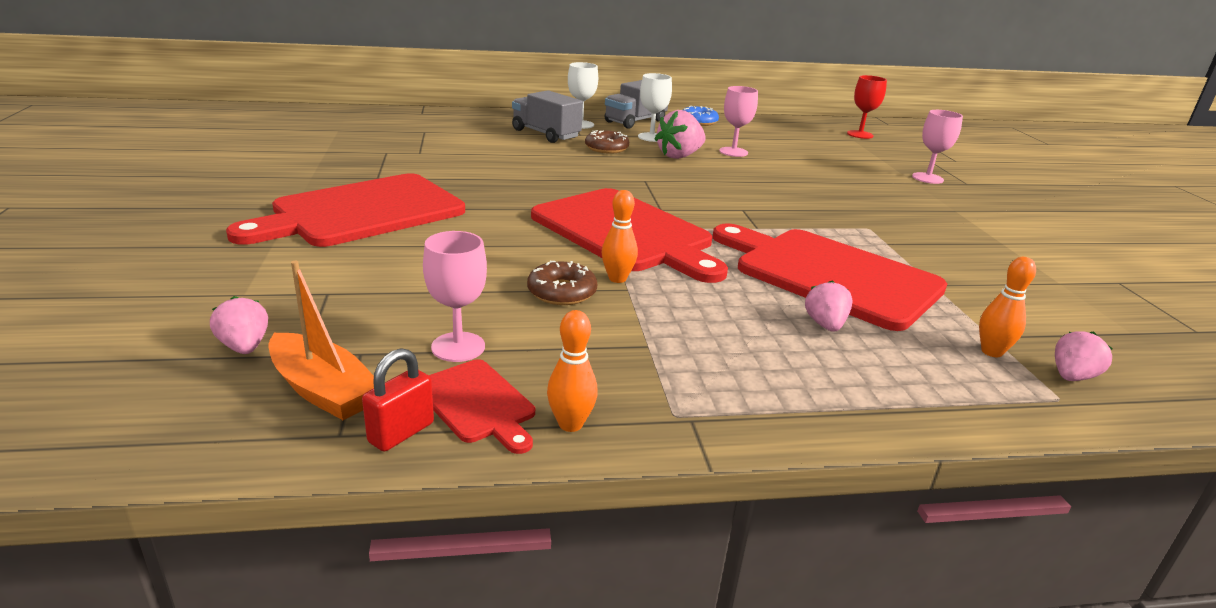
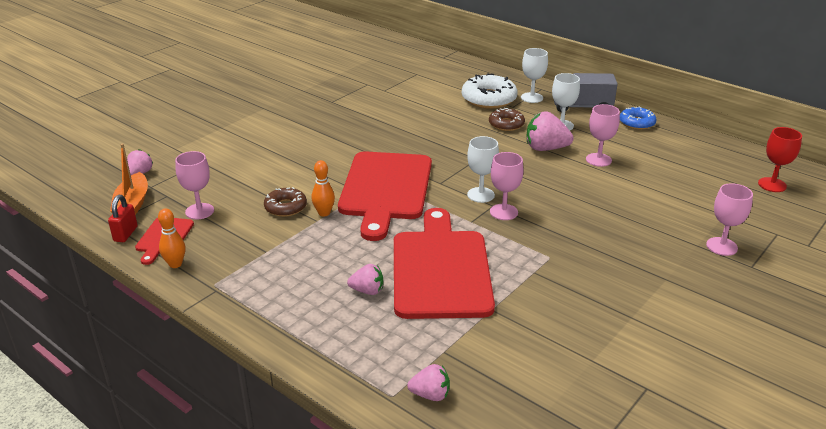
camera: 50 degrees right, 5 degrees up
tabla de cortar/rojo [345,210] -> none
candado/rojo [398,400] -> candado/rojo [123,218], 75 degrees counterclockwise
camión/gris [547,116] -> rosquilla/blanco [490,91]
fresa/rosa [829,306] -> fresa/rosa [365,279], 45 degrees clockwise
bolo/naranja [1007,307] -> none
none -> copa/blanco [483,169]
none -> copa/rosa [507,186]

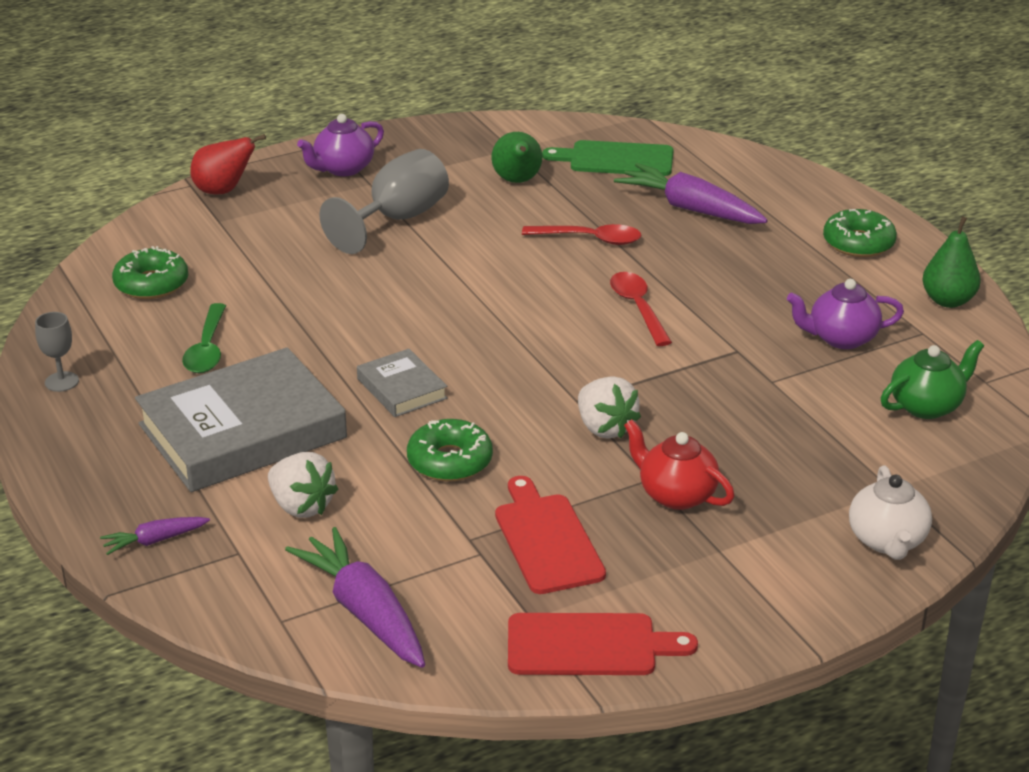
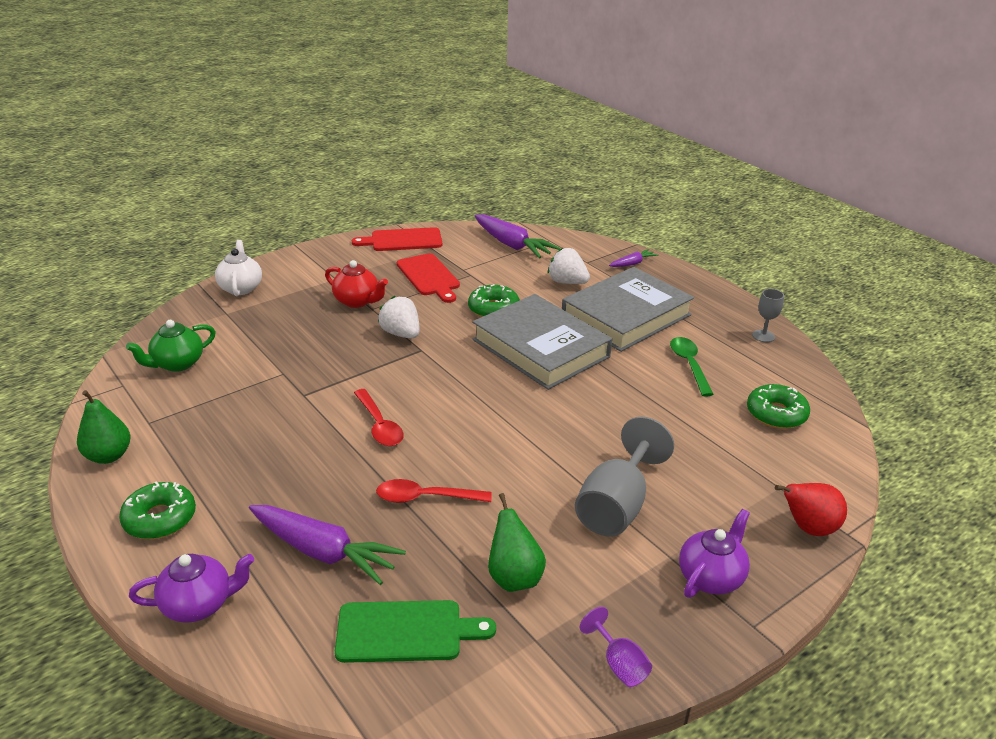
camera: 170 degrees right, 0 degrees up
libro/gris [402,383] -> libro/gris [542,342], x2.10
tetera/morado [845,314] -> tetera/morado [191,588], shifted
none -> copa/morado [616,647]

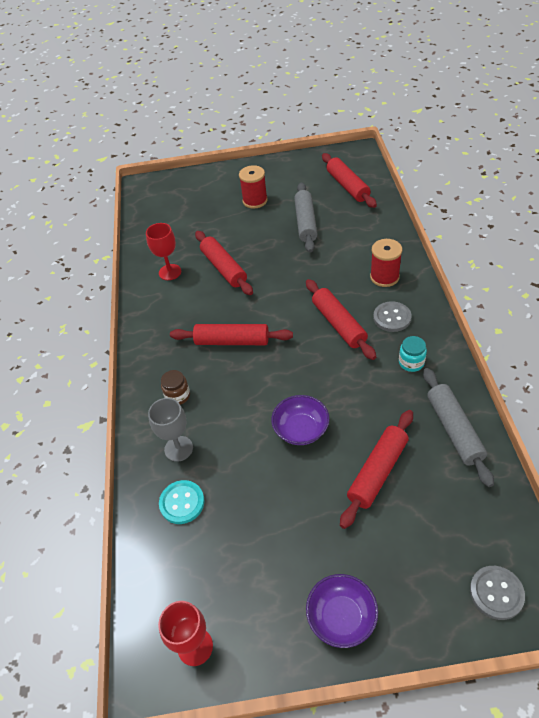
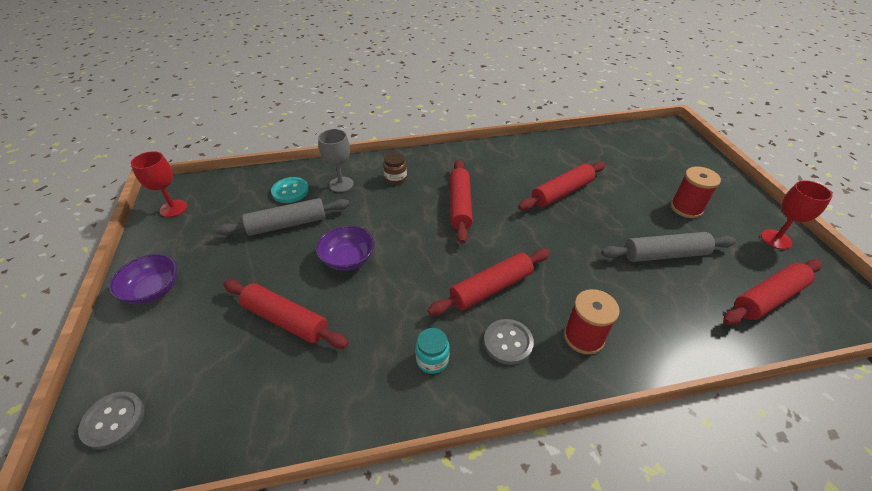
camera: 80 degrees right, 5 degrees down
copa/rojo [163,251] -> copa/rojo [797,215], shifted
rodillo/gris [458,427] -> rodillo/gris [283,217], shifted

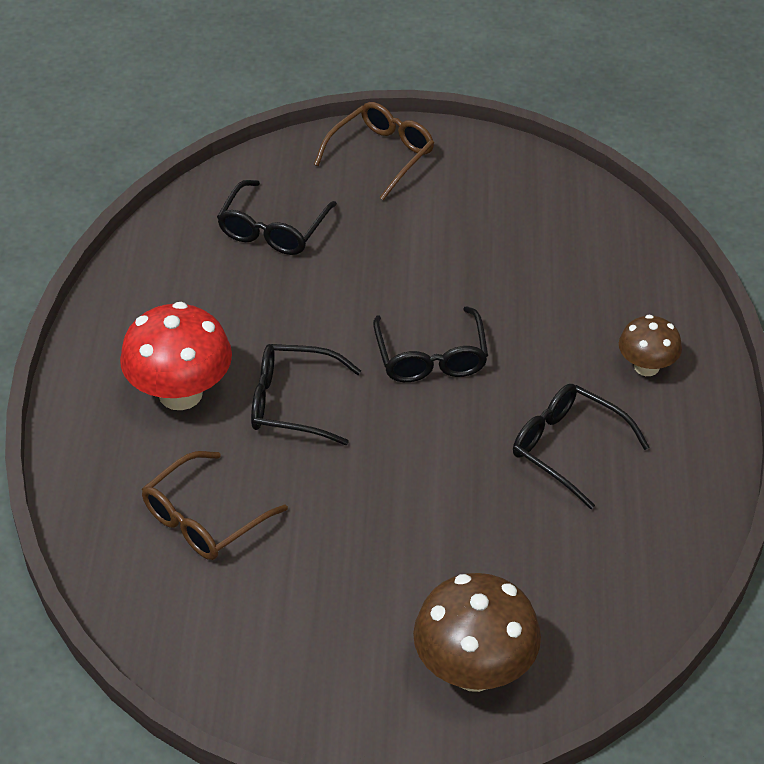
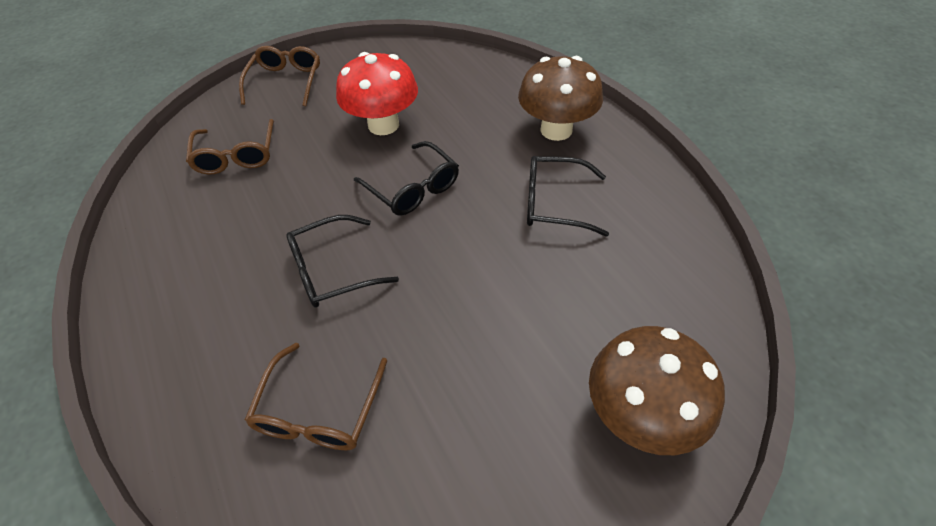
camera: 30 degrees left, 5 degrees up
seta/rojo [176,356] -> seta/rojo [377,93], shifted
gafas/negro [277,217] -> gafas/marrón [230,147]
seta/marrón [650,345] -> seta/marrón [560,98], x1.73

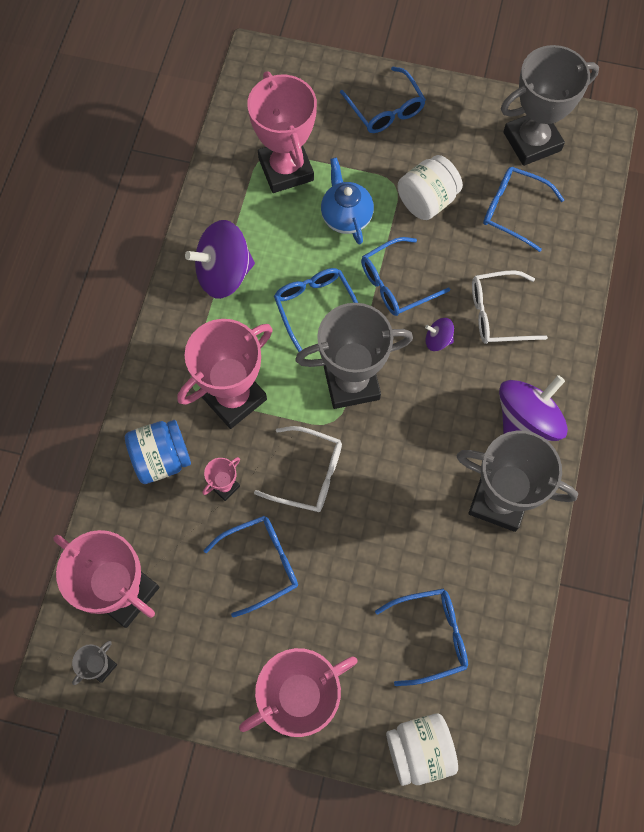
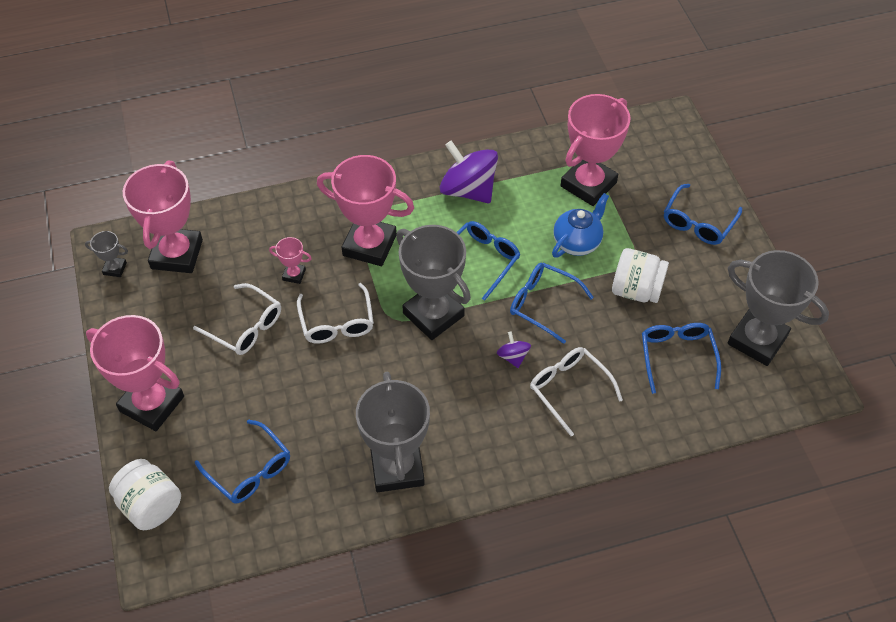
camera: 60 degrees right, 15 degrees down
tarro/azul [158,452] -> none
gafas/azul [251,567] -> gafas/blanco [237,319]
peonza/morado [533,408] -> none

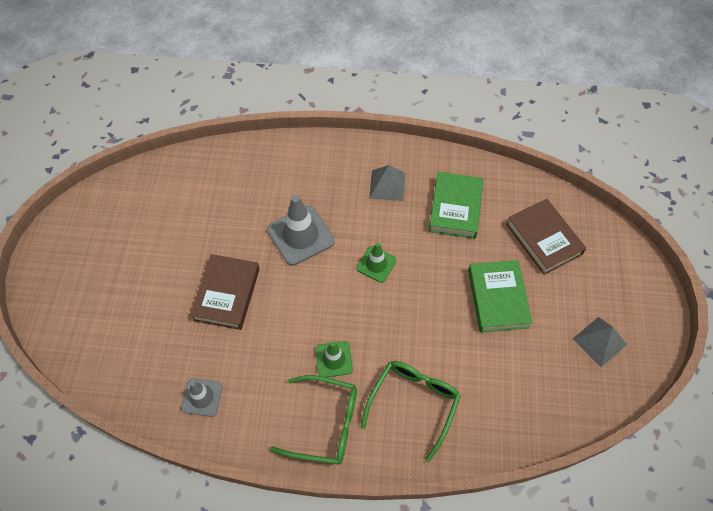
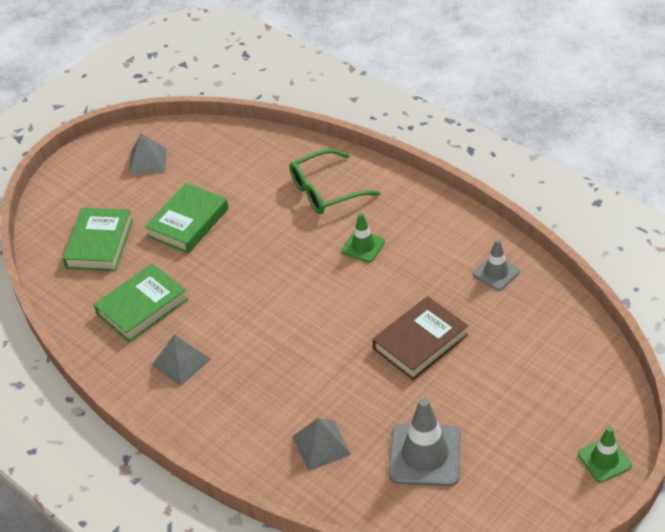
camera: 140 degrees left, 15 degrees down
cono de tráfico/gris [300,230] -> cono de tráfico/gris [425,442], shifted
gafas/verde [313,419] -> none
cono de tráfico/verde [376,262] -> cono de tráfico/verde [605,454], shifted
libro/marrón [546,237] -> libro/verde [97,239]
none -> pirámide/gris [321,444]

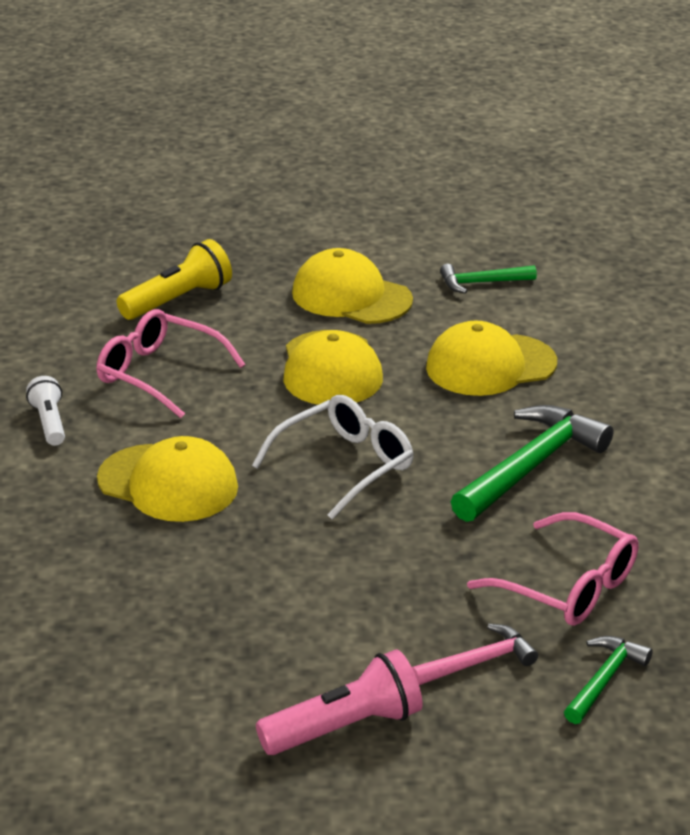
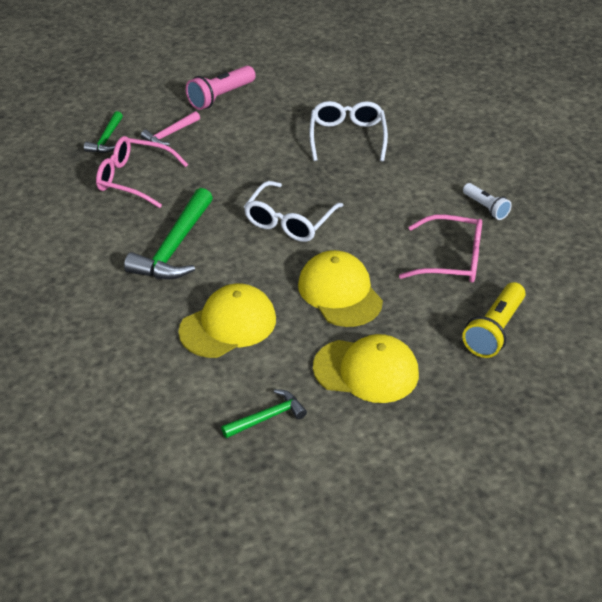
camera: 160 degrees right, 10 degrees up
gorra/amarillo [167,479] -> none
none -> gafas/blanco [348,131]

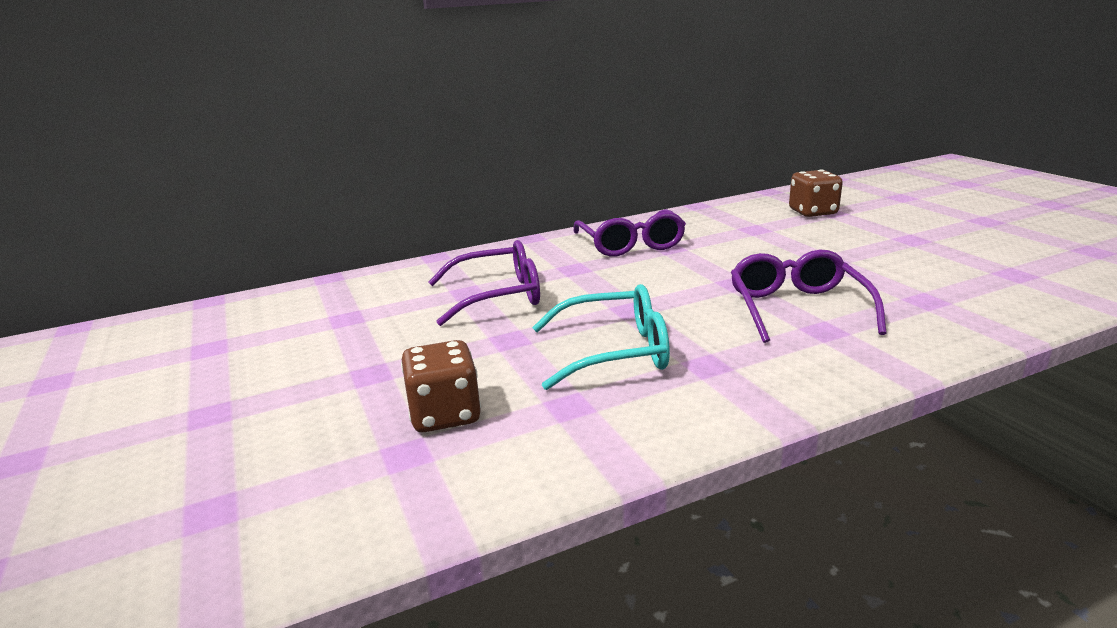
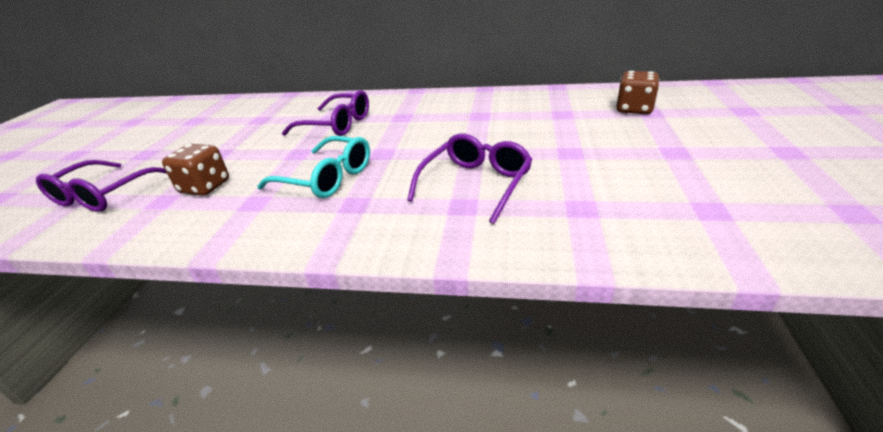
camera: 35 degrees right, 10 degrees up
gafas/morado [630,232] -> gafas/morado [101,186], shifted

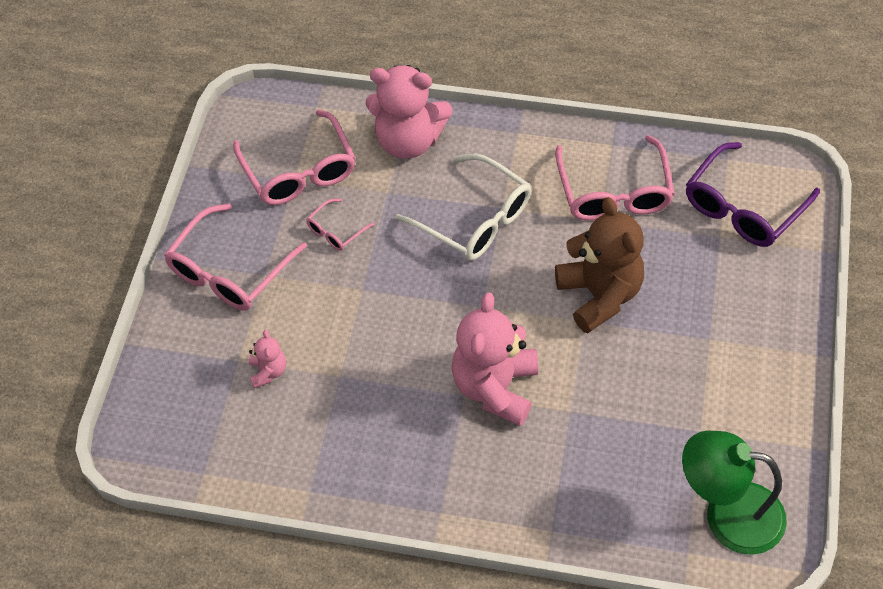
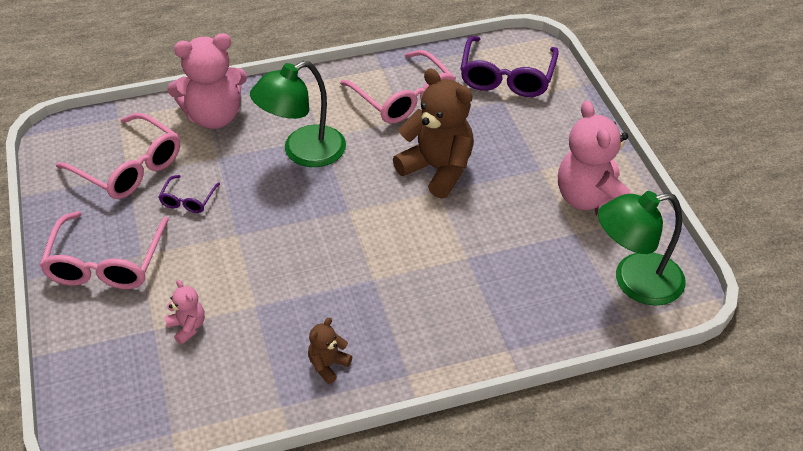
camera: 30 degrees left, 10 degrees down
gafas/rosa [340,224] -> gafas/morado [189,194]
gafas/blanco [463,207] -> lámpara/verde [298,114]
osito/rosa [495,359] -> osito/rosa [596,158], shifted
none -> osito/marrón [330,351]

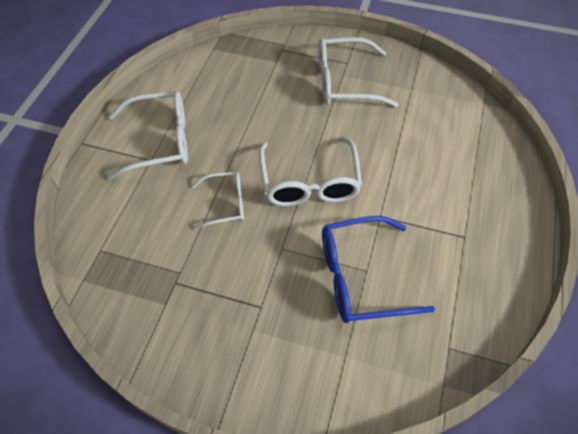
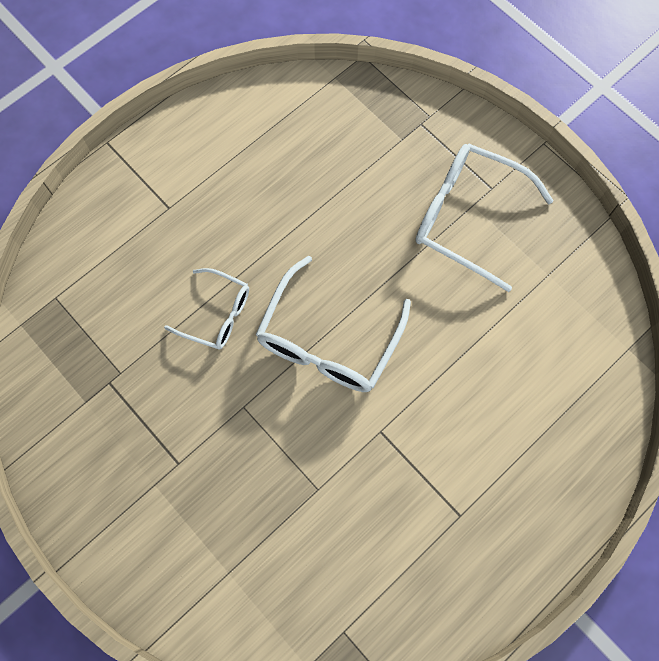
camera: 30 degrees right, 15 degrees up
gafas/blanco [147,135] -> none
gafas/azul [378,269] -> none

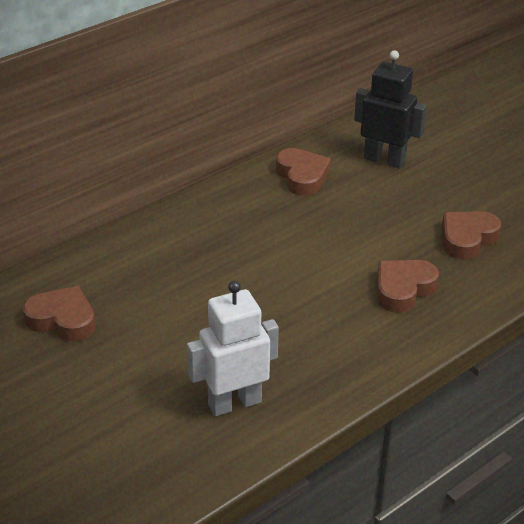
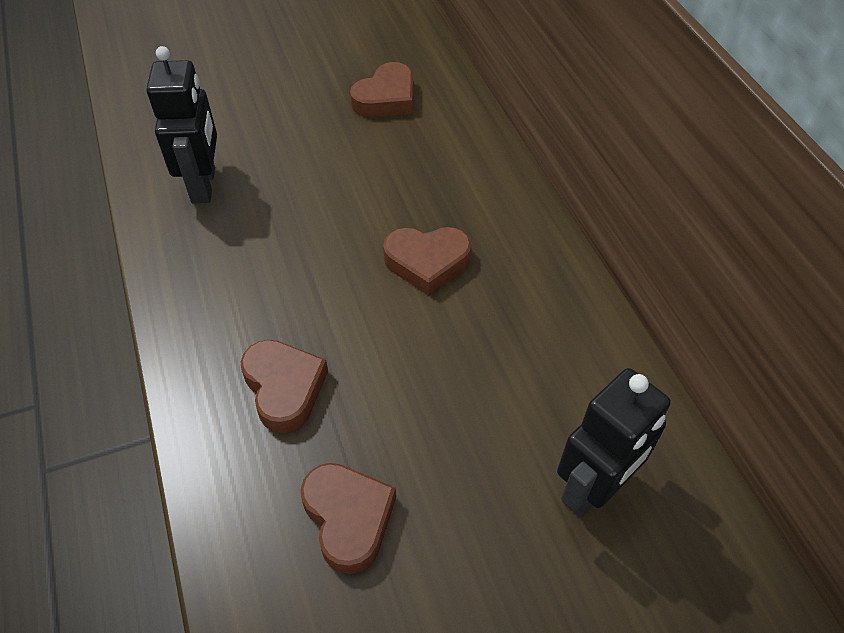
camera: 110 degrees right, 15 degrees up
robot/blanco [233,348] -> robot/negro [182,124]
corazón/marrón [303,172] -> corazón/marrón [427,261], shifted

